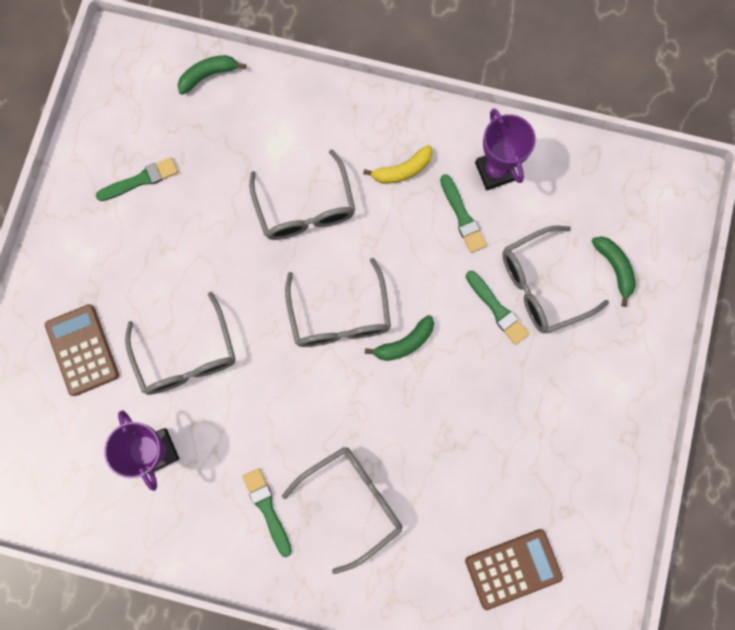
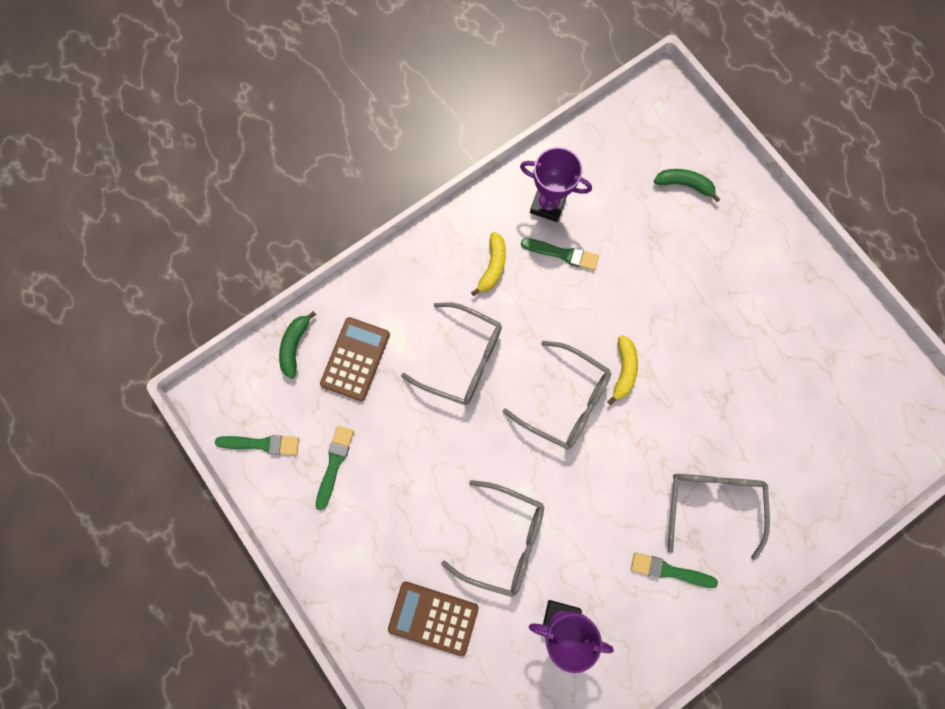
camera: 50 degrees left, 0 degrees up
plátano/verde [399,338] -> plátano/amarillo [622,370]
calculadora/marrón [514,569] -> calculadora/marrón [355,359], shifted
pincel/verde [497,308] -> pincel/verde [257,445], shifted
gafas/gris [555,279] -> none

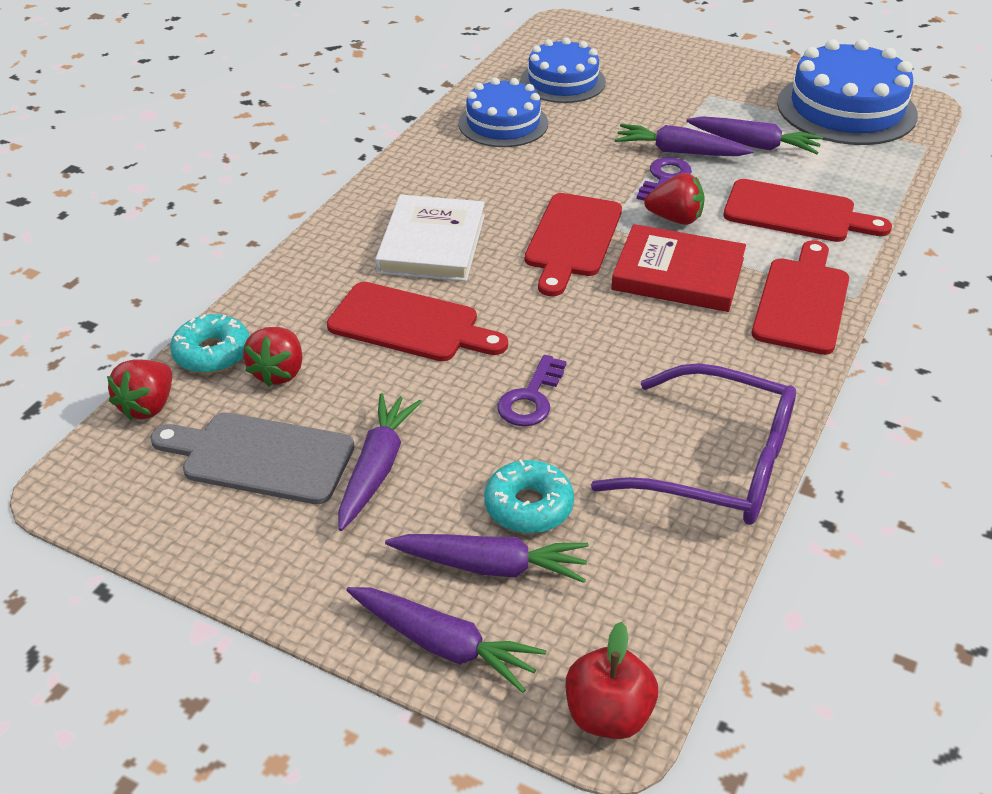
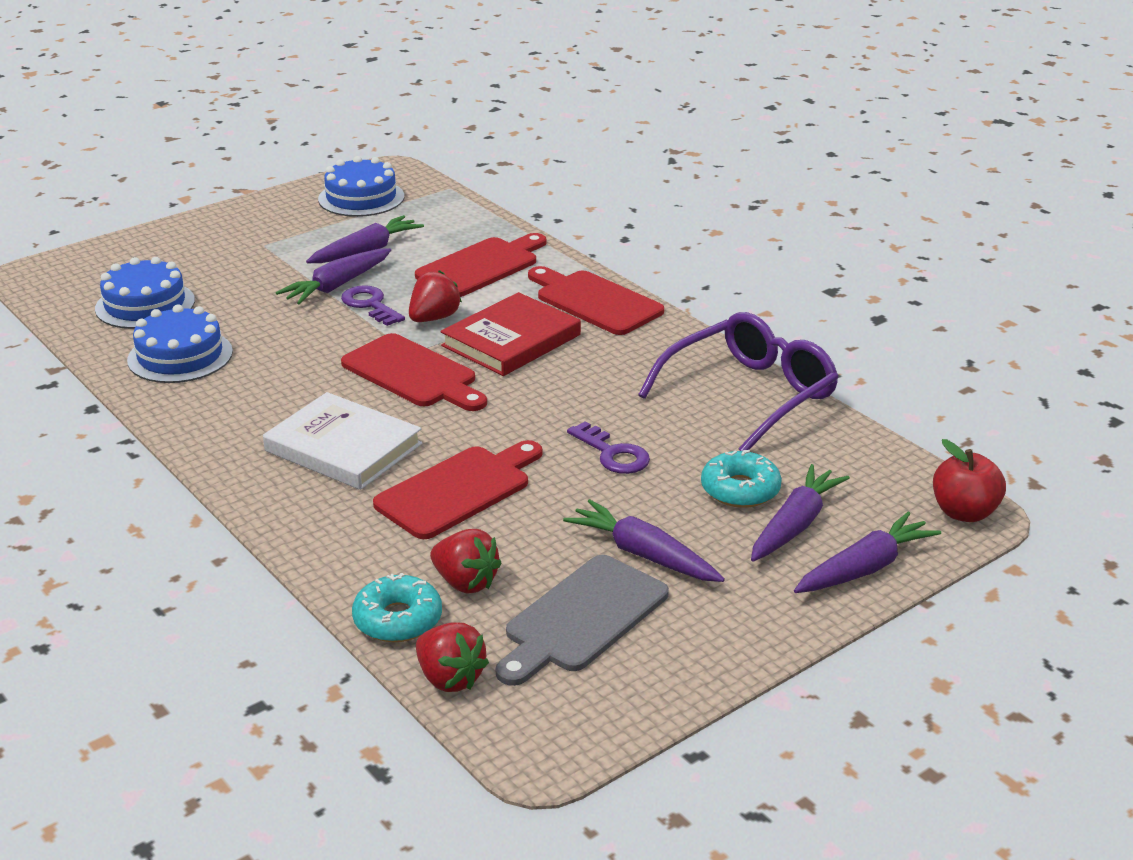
camera: 65 degrees left, 10 degrees down
tarta/azul [847,92] -> tarta/azul [361,186], x0.65

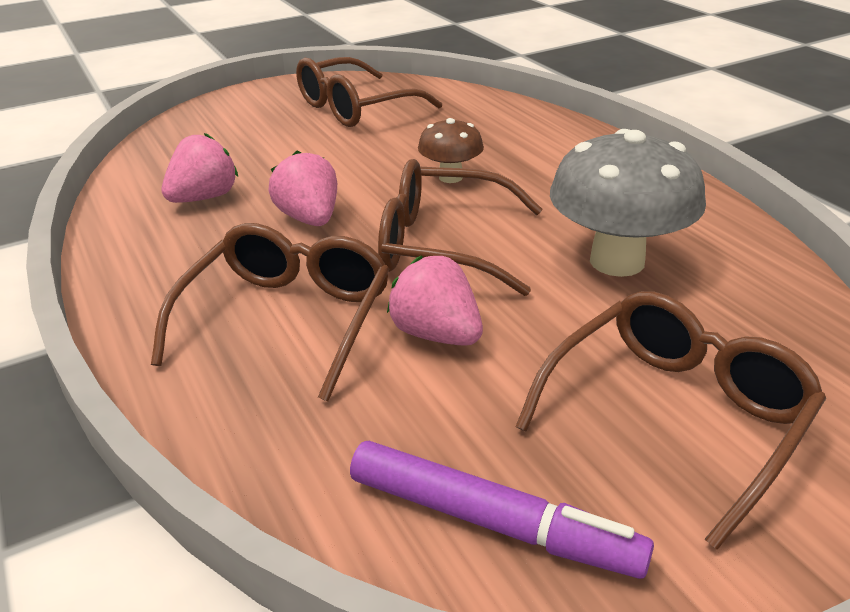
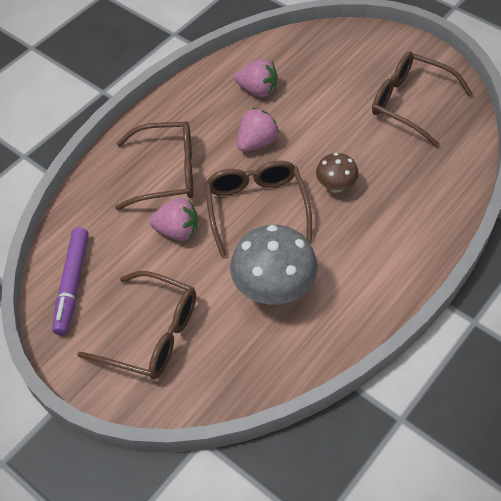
camera: 70 degrees right, 20 degrees up
fresa/rosa [435,301] -> fresa/rosa [173,219], 75 degrees clockwise

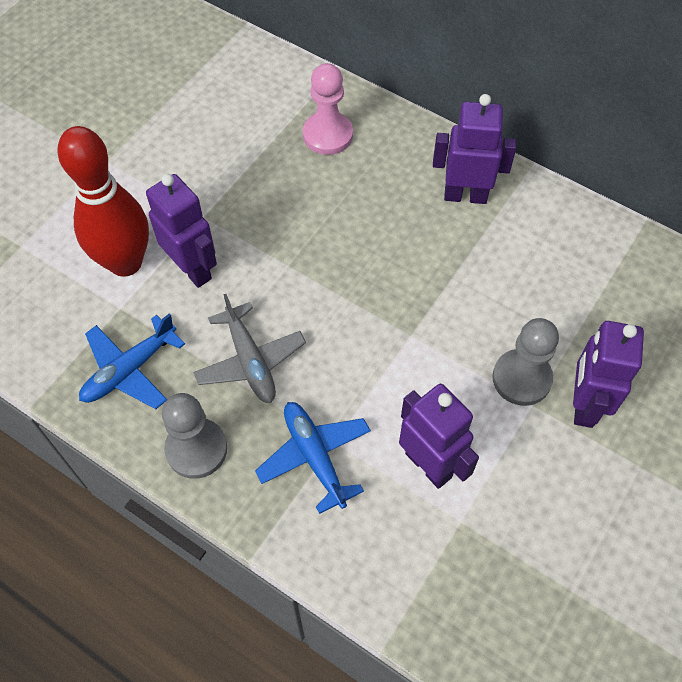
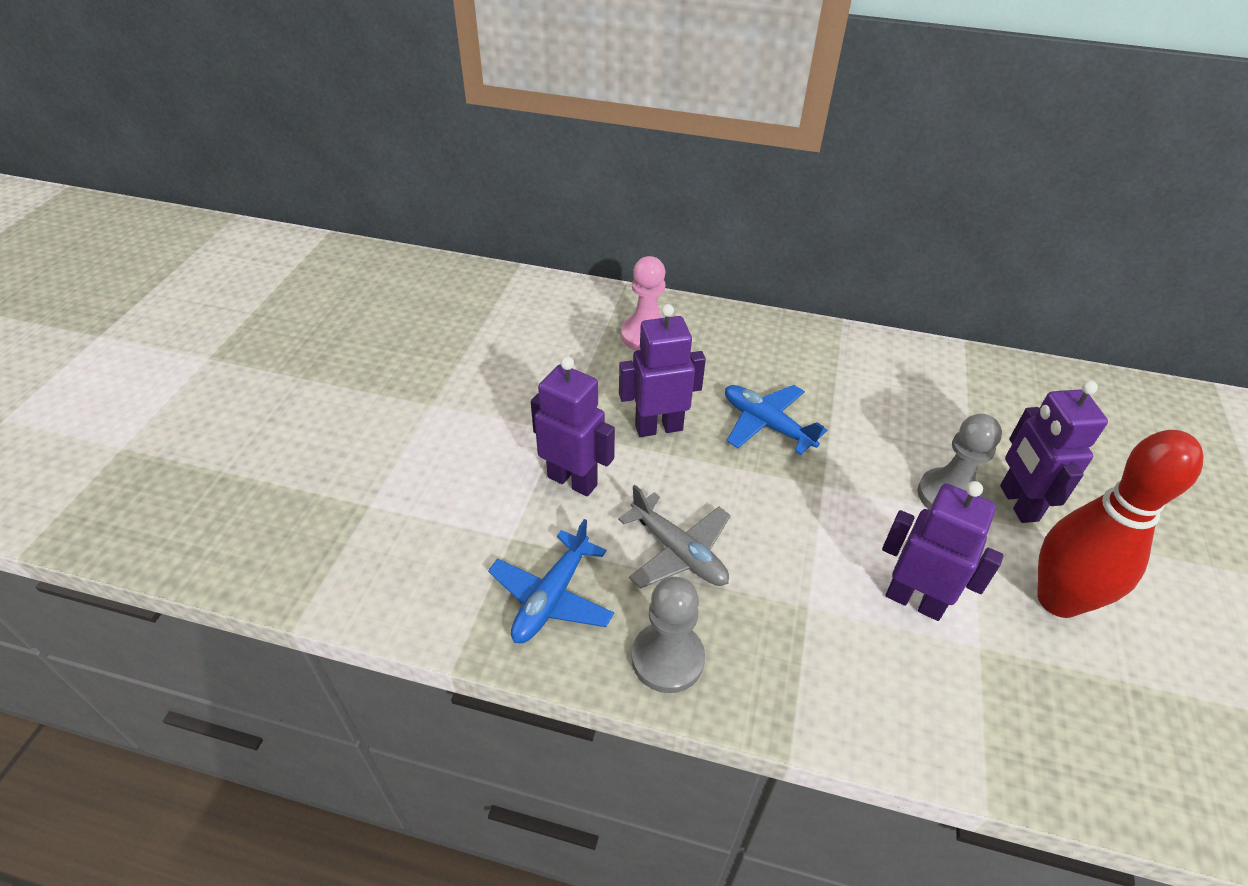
camera: 20 degrees left, 15 degrees down
bolo/rojo [103,201] -> bolo/rojo [1120,524], shifted
avión/azul [313,458] -> avión/azul [776,420], shifted
robot/morado [475,149] -> robot/morado [662,370], shifted

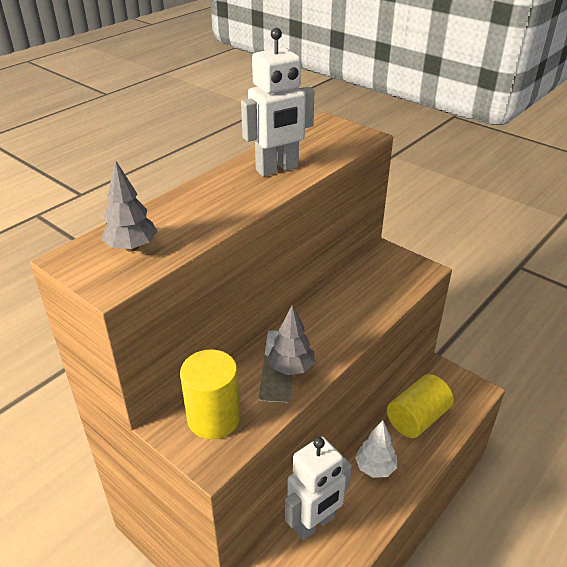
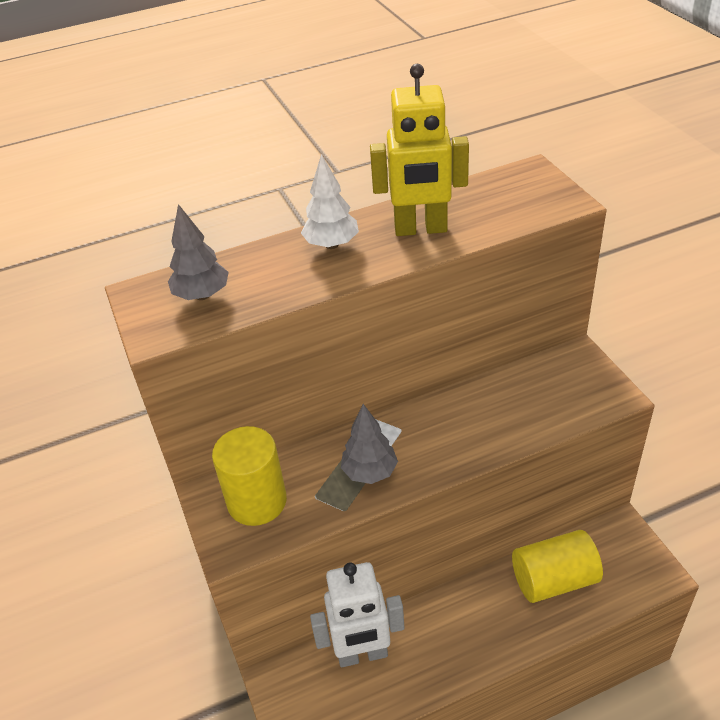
camera: 30 degrees right, 5 degrees up
robot/blanco [278,102] -> robot/amarillo [419,150]
árbol/blanco [376,449] -> árbol/blanco [330,201], shifted

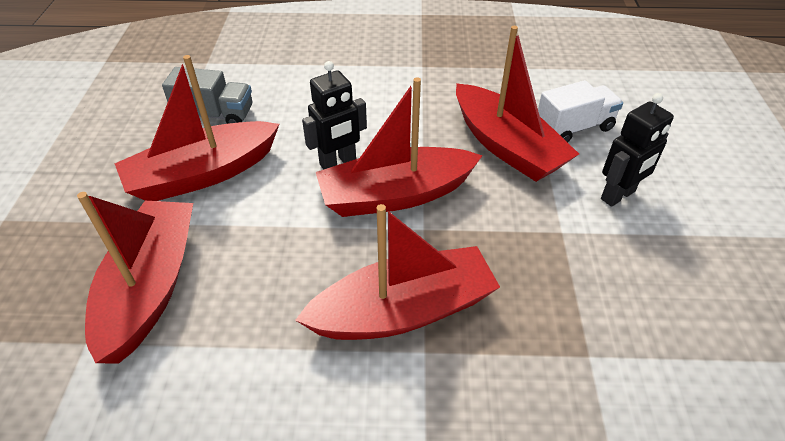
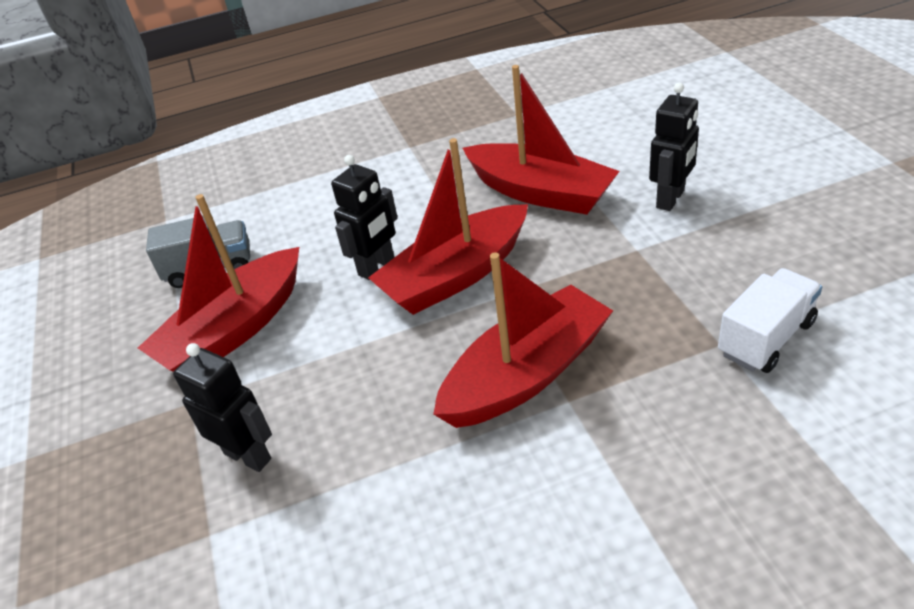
camera: 15 degrees left, 5 degrees down
barco/rojo [135,278] -> robot/negro [222,407]
camión/blanco [580,111] -> camión/blanco [770,320], shifted

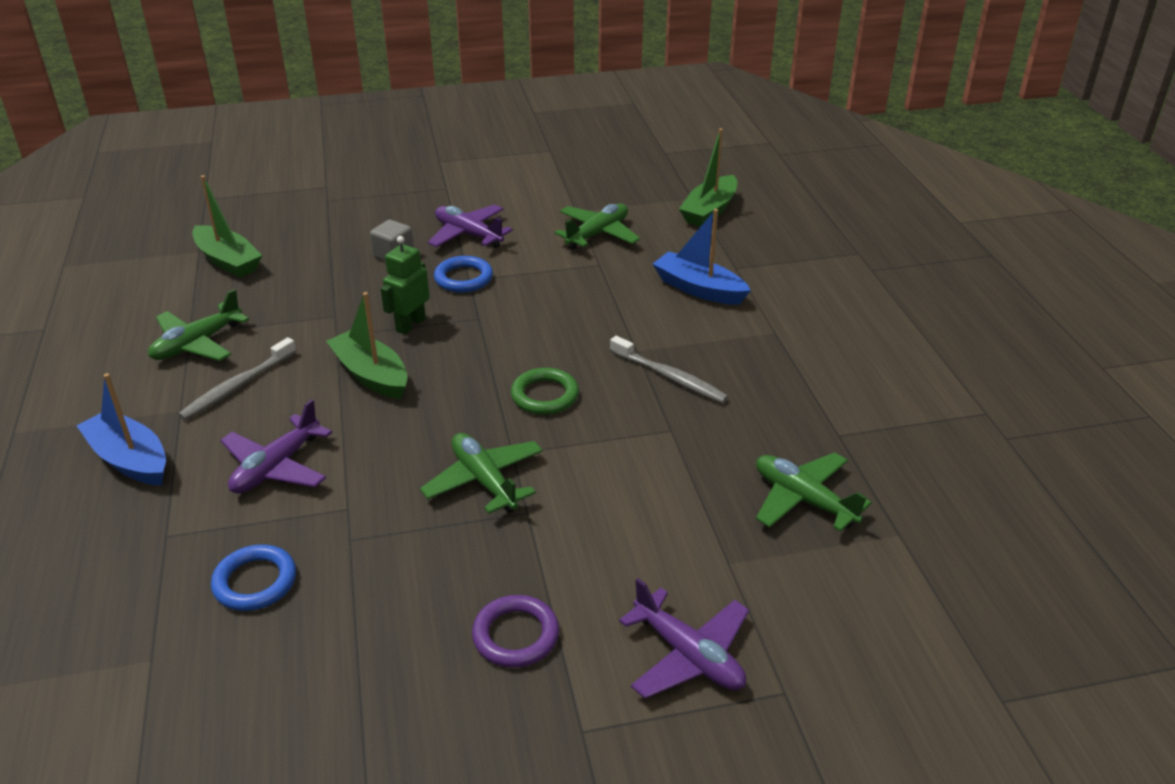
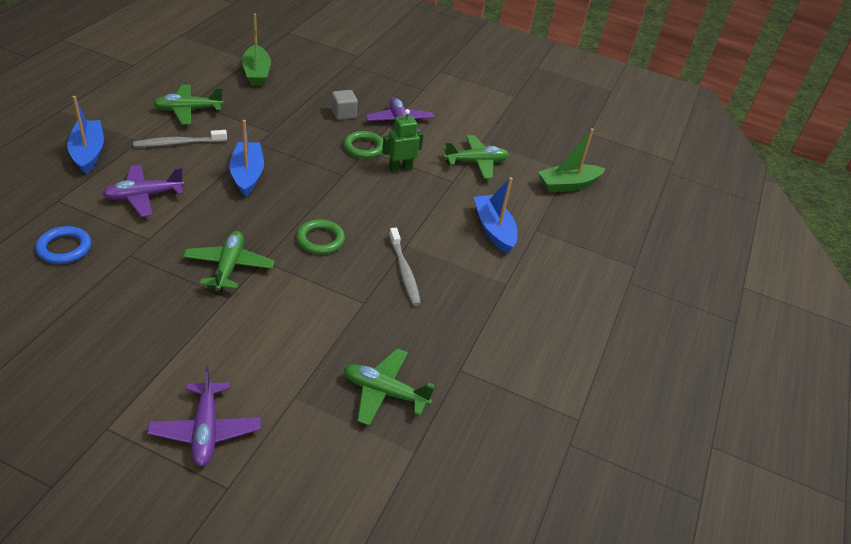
camera: 30 degrees right, 5 degrees up
barco/verde [367,345] -> barco/azul [246,158]
robot/verde [405,285] -> robot/verde [403,141], shifted
anillo/azul [463,274] -> anillo/verde [363,145]
anillo/morado [515,631] -> none
avión/verde [814,492] -> avión/verde [389,387], 60 degrees counterclockwise

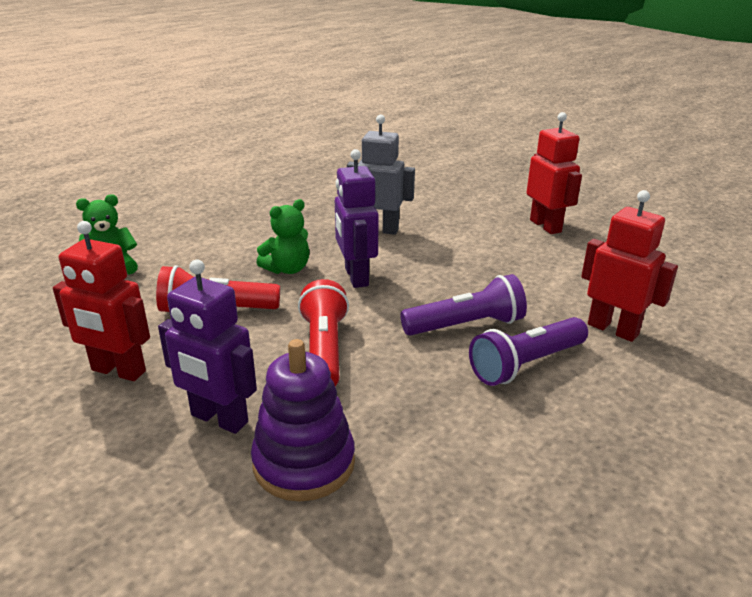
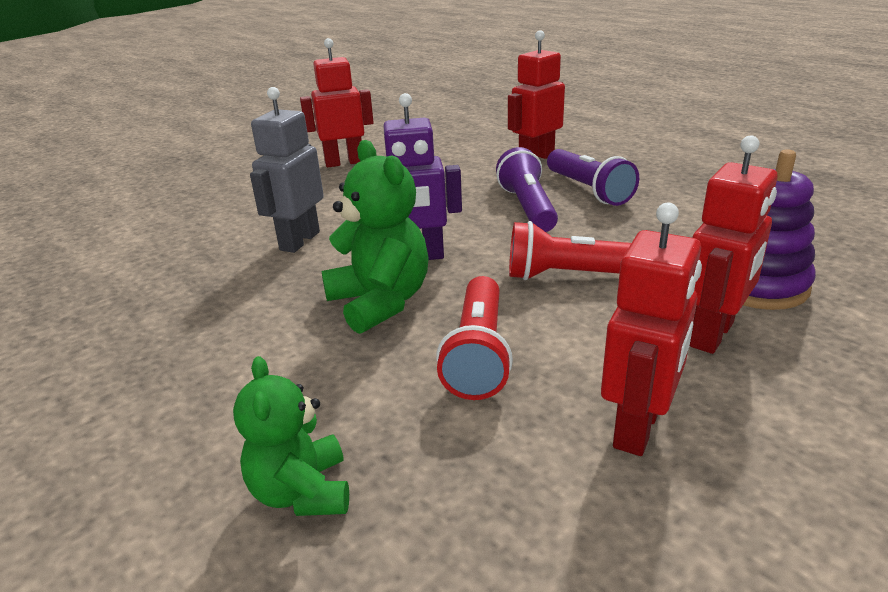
camera: 80 degrees left, 0 degrees up
robot/morado [207,347] -> robot/rojo [734,244]
osito/verde [282,236] -> osito/verde [375,237], x1.51

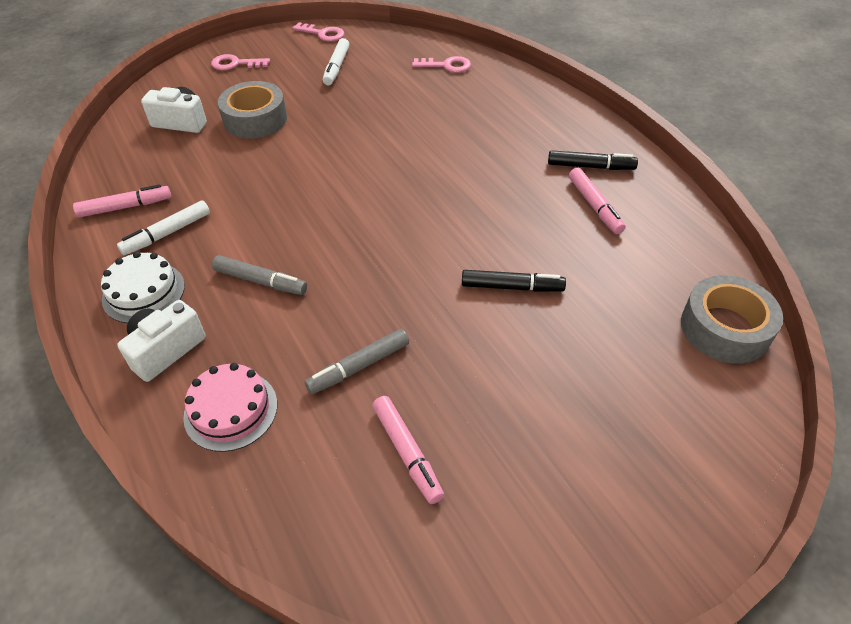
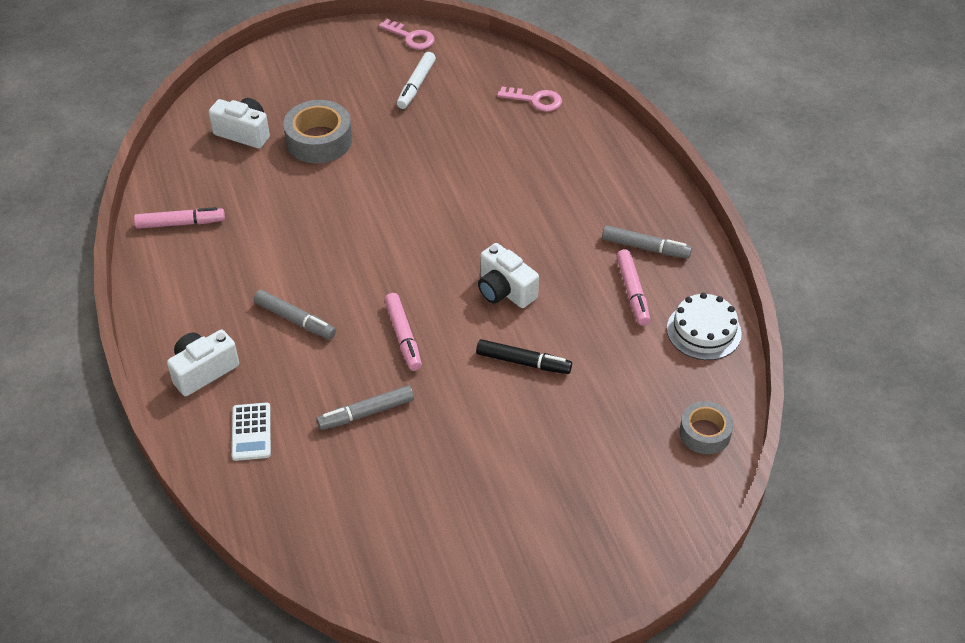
camera: 10 degrees right, 0 degrees up
tarta/blanco [143,287] -> tarta/blanco [704,326], shifted
rotulador/blanco [163,227] -> none
tarta/rosa [230,407] -> calculadora/blanco [251,432]
llave/rosa [240,62] -> none
rotulador/rosa [408,450] -> rotulador/rosa [403,332], shifted
rotulador/negro [593,160] -> rotulador/gris [647,242]
cinta adhesiva/gris [732,319] -> cinta adhesiva/gris [706,427], x0.64
none -> cámara/blanco [508,275]

